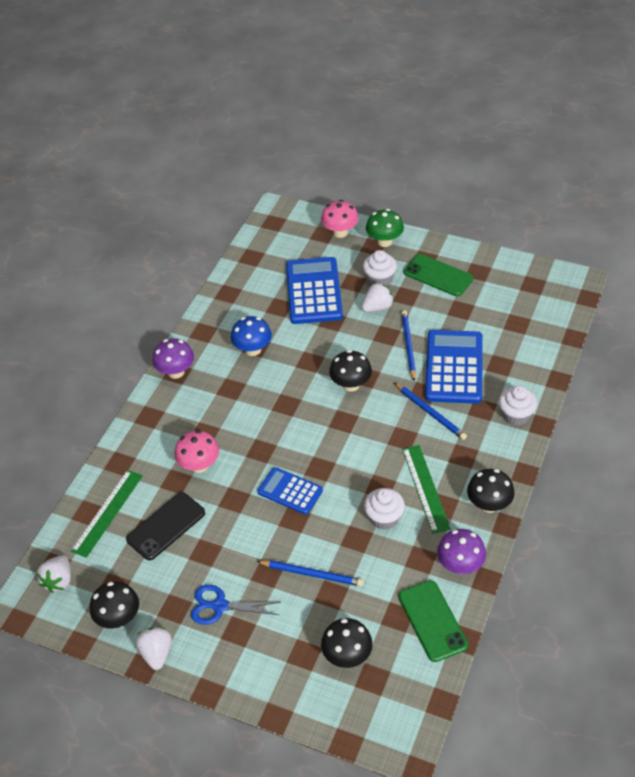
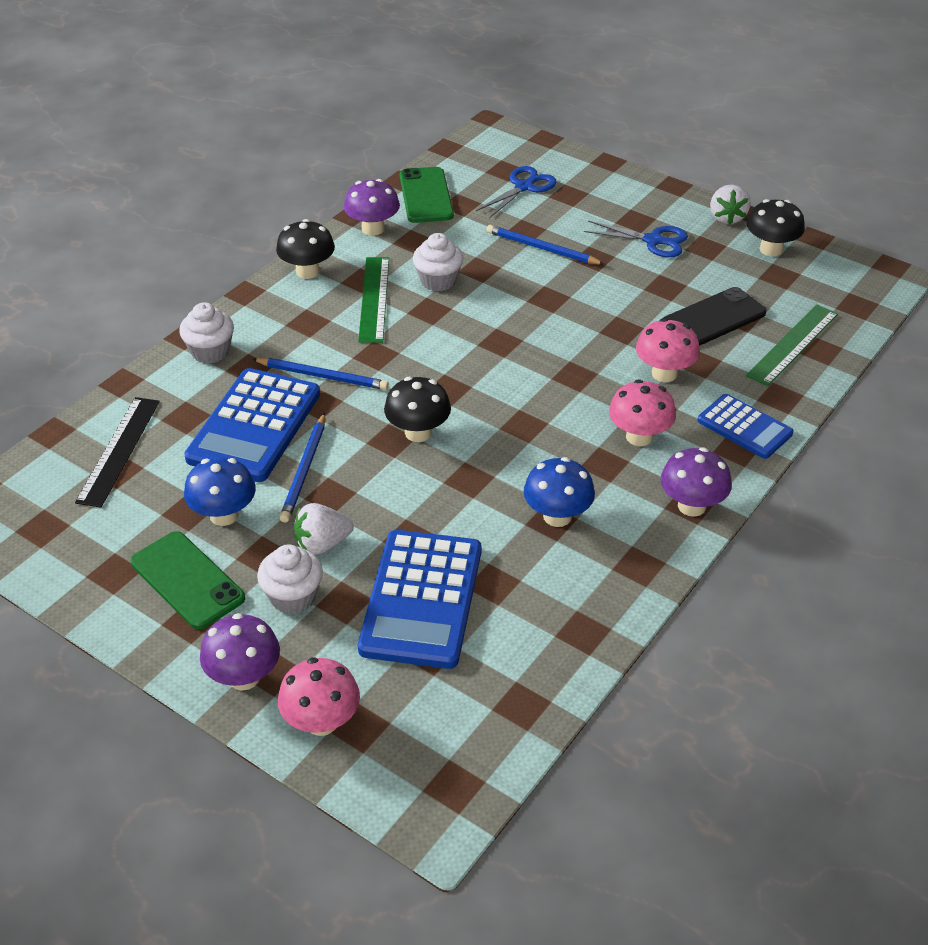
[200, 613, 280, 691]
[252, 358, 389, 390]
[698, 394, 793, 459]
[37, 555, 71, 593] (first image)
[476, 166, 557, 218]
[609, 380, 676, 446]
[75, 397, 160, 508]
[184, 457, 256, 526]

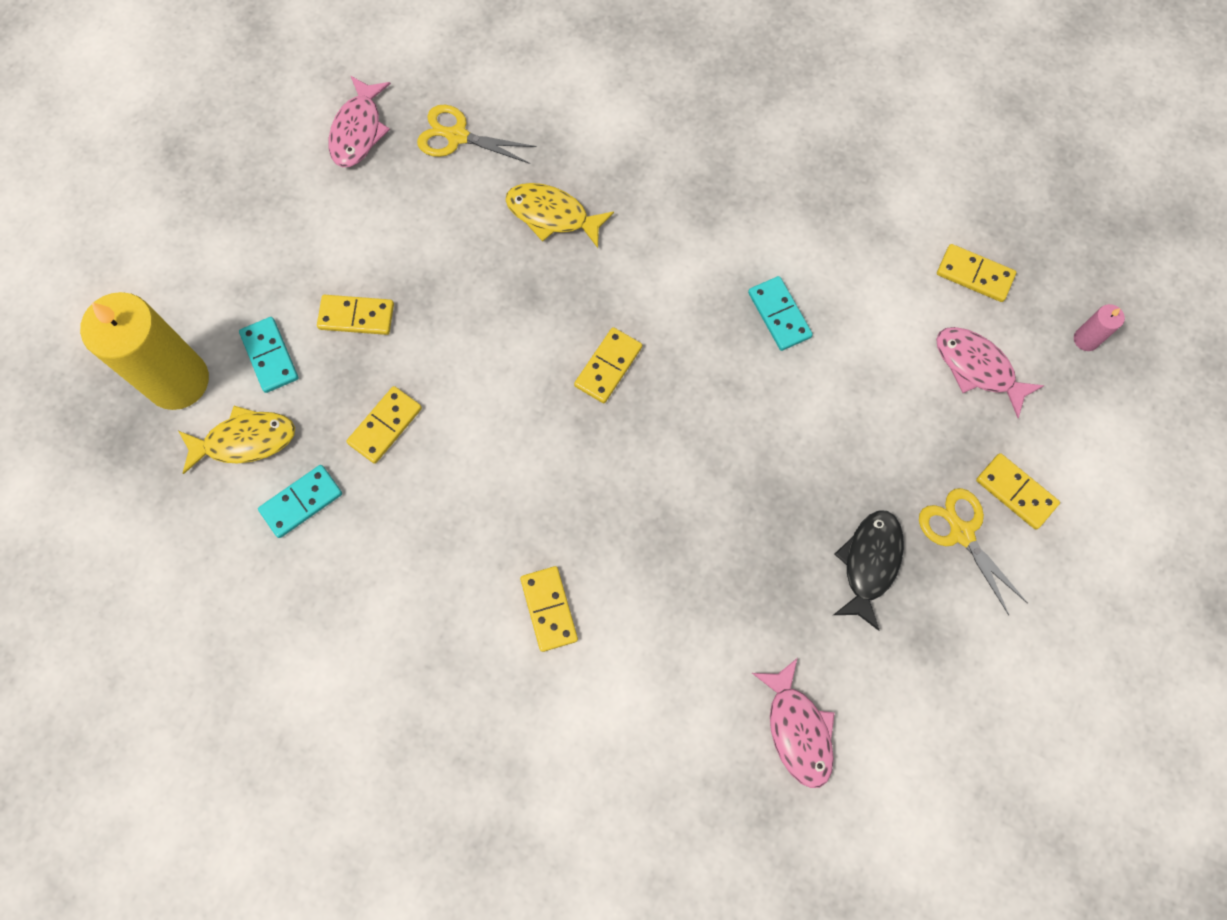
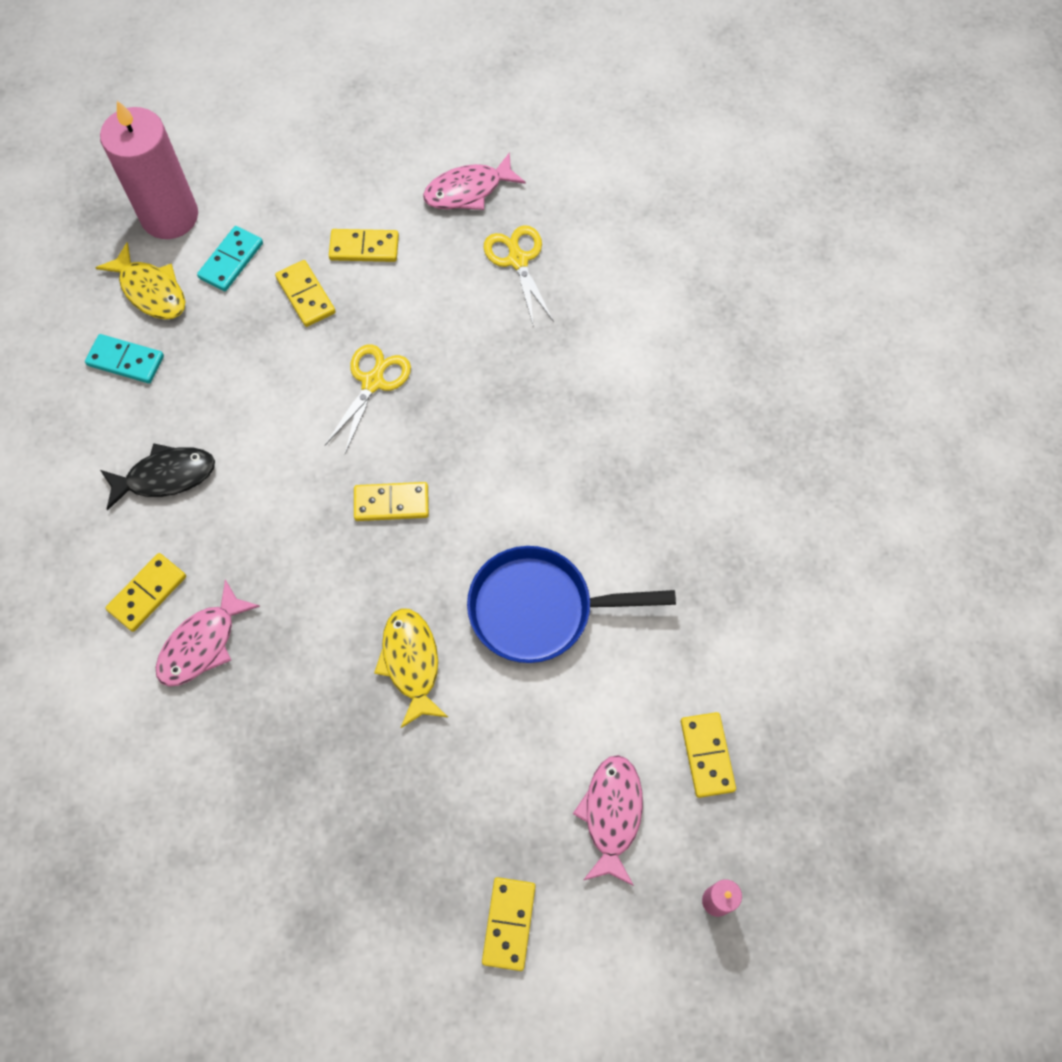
[374, 608, 448, 728]
[467, 546, 676, 663]
[100, 100, 198, 239]
[329, 229, 399, 262]
[325, 344, 411, 454]
[100, 443, 215, 511]
[156, 579, 260, 687]

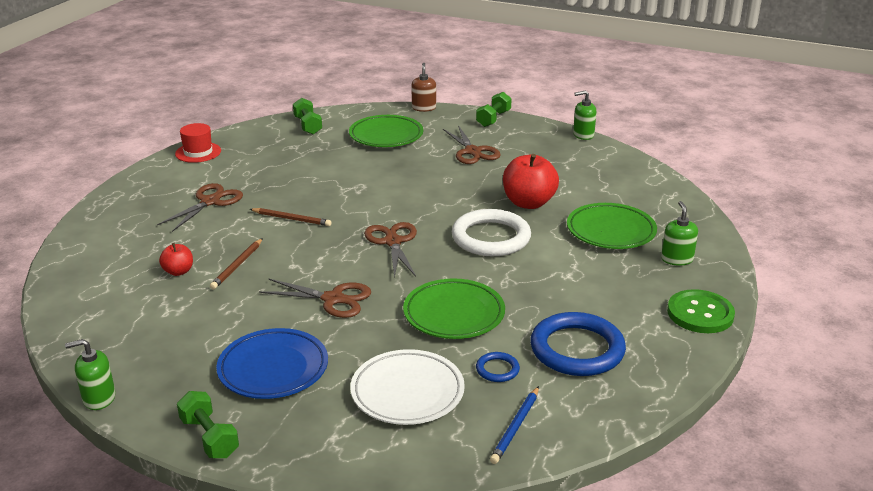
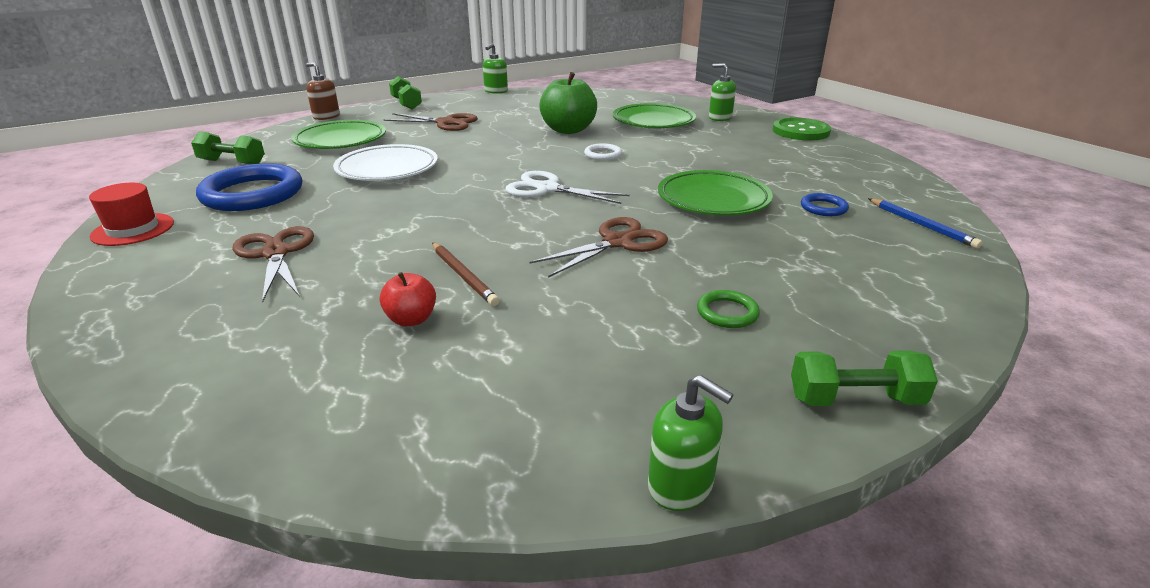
[539, 72, 597, 134]
[250, 208, 332, 226] (first image)
[584, 143, 622, 161]
[505, 171, 630, 204]
[196, 163, 302, 211]
[697, 290, 760, 328]
[648, 375, 733, 511]
[333, 144, 438, 181]

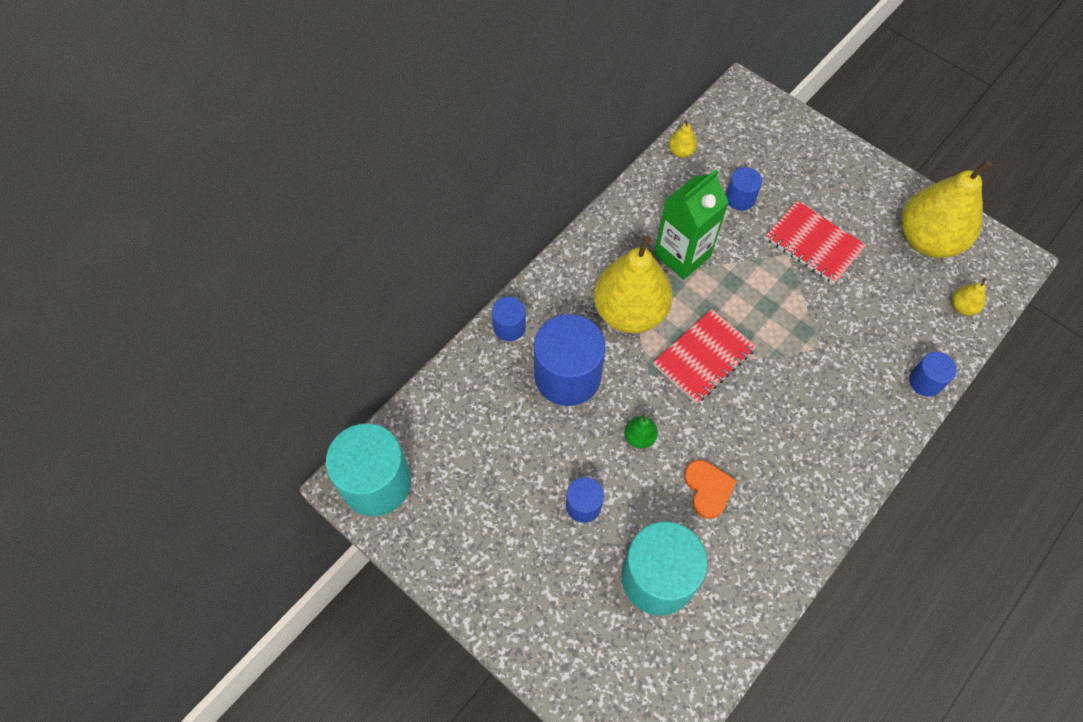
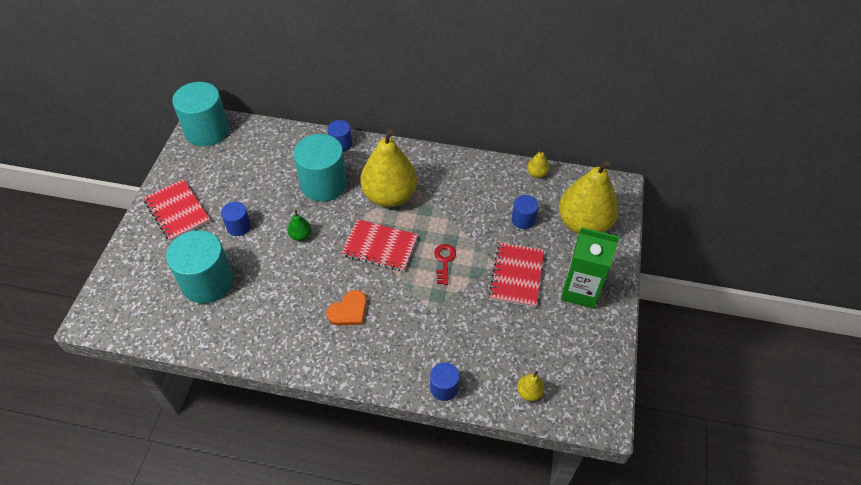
[559, 161, 619, 234]
[561, 227, 619, 309]
[294, 134, 347, 202]
[326, 290, 367, 325]
[144, 179, 211, 241]
[434, 244, 456, 285]

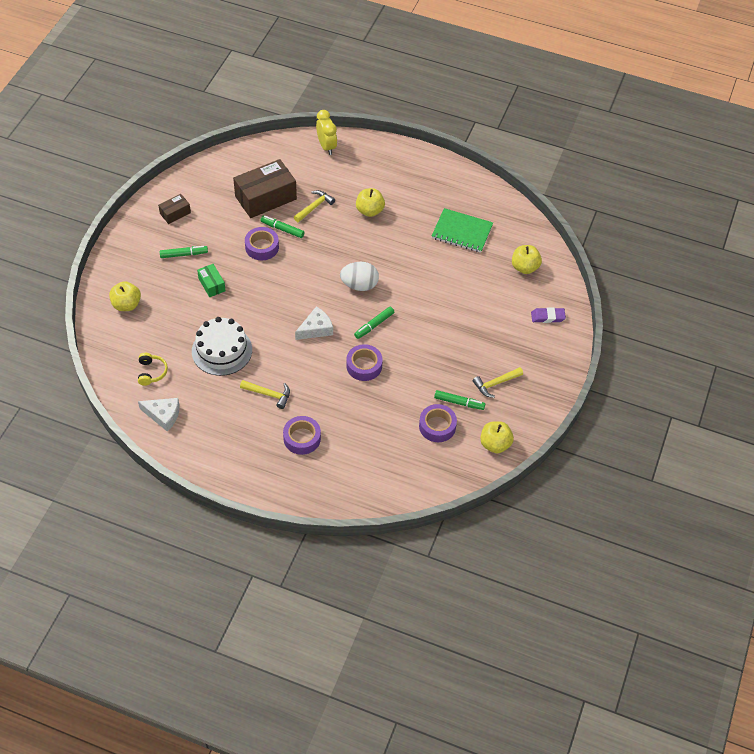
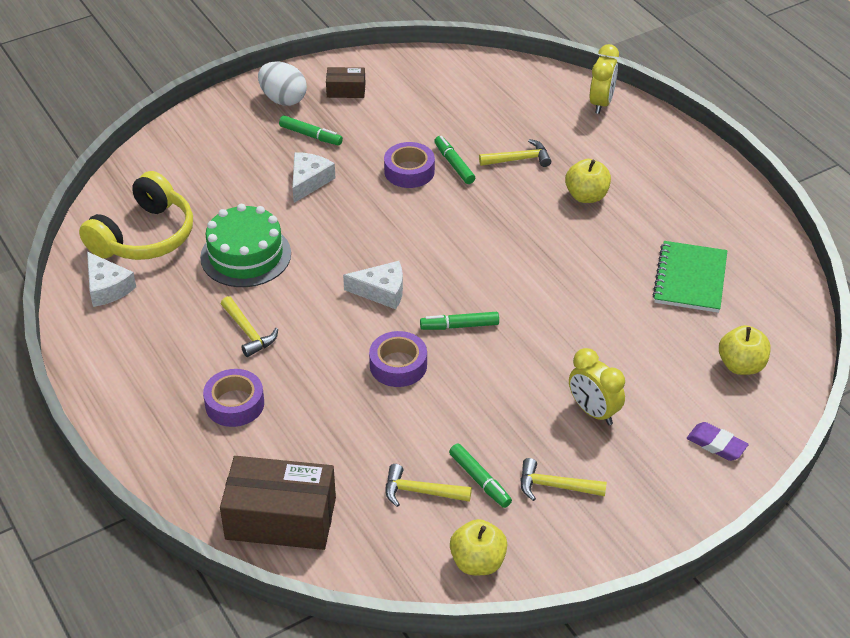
[220, 456, 336, 550]
[652, 241, 727, 313]
[258, 61, 307, 106]
[293, 152, 335, 203]
[109, 281, 141, 311] (first image)
[200, 204, 291, 287]
[79, 171, 193, 260]
[386, 464, 472, 507]
[569, 348, 625, 425]

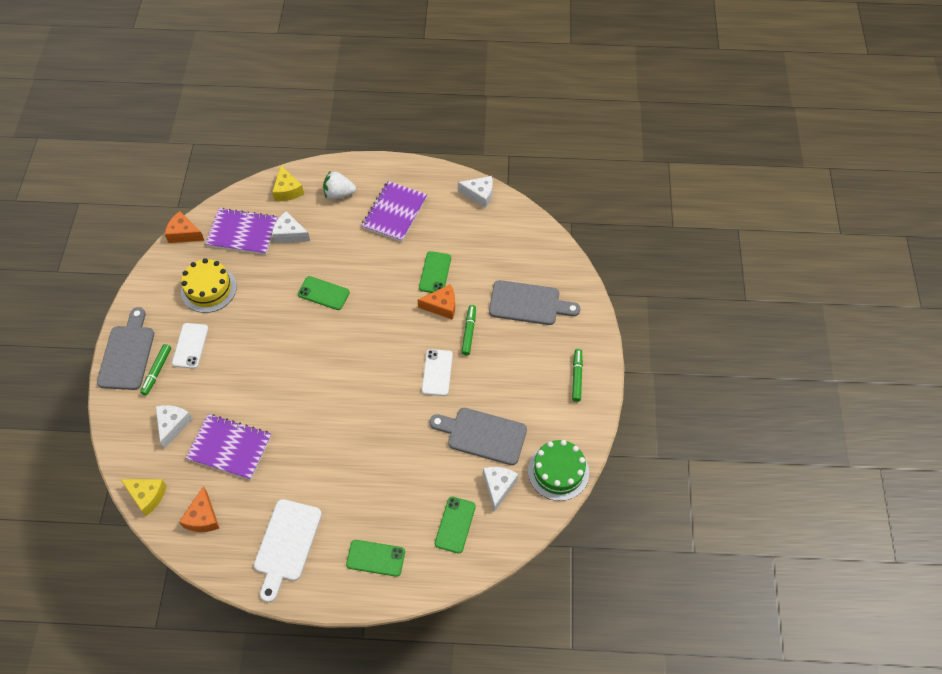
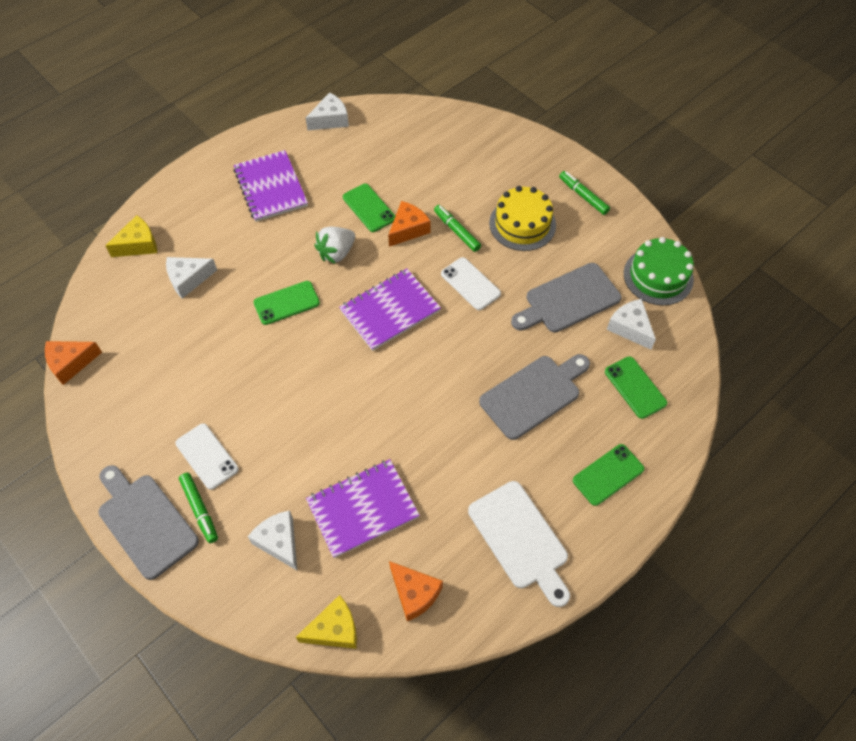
[105, 215, 157, 257]
[314, 227, 355, 264]
[339, 269, 441, 351]
[489, 186, 556, 251]
[479, 354, 590, 440]

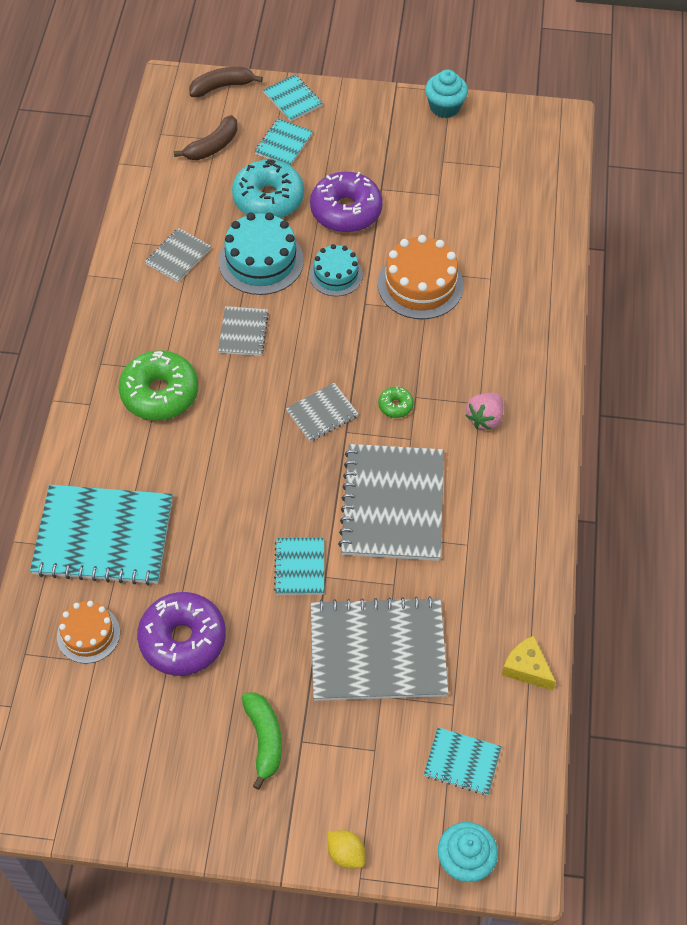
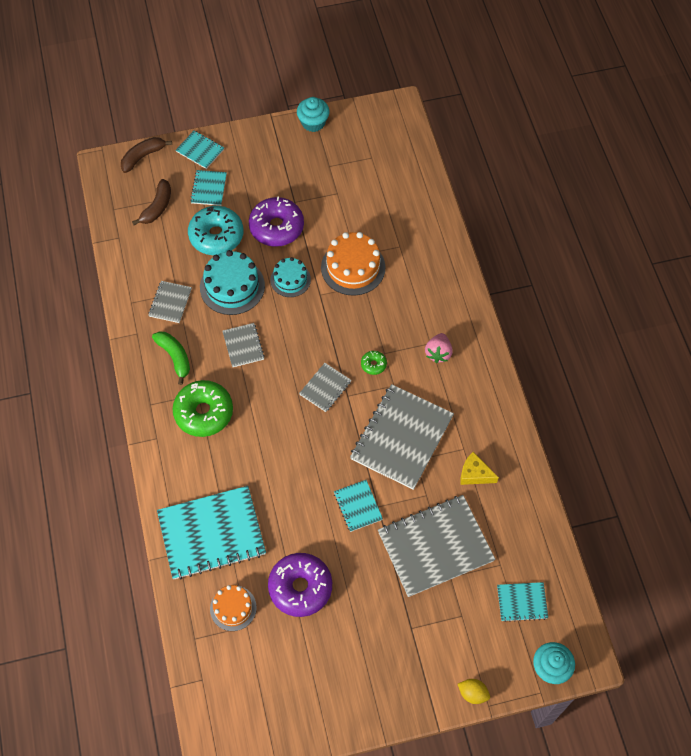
[350, 384, 454, 490]
[460, 452, 499, 485]
[152, 331, 190, 385]

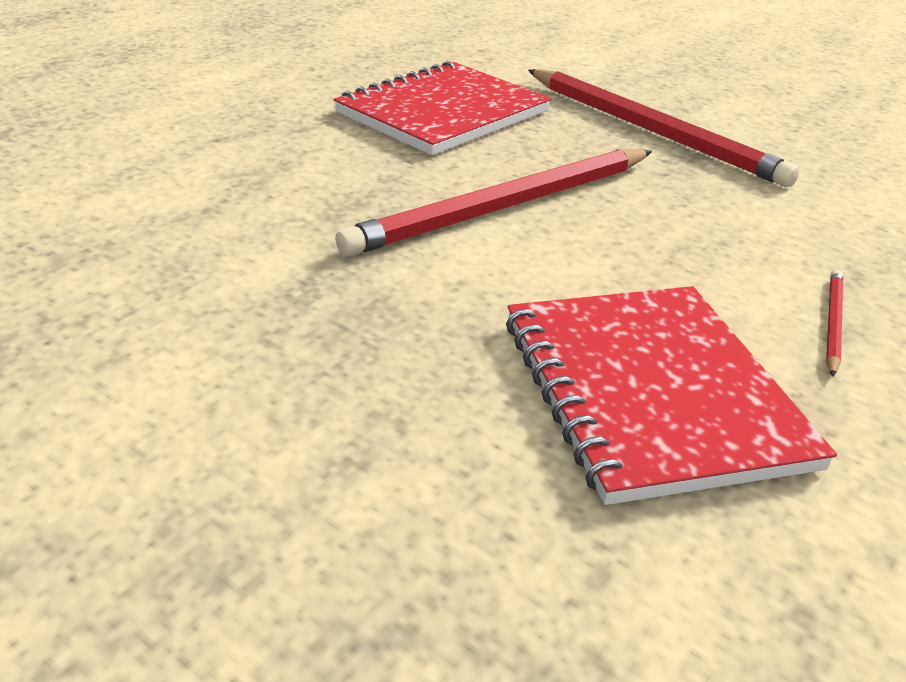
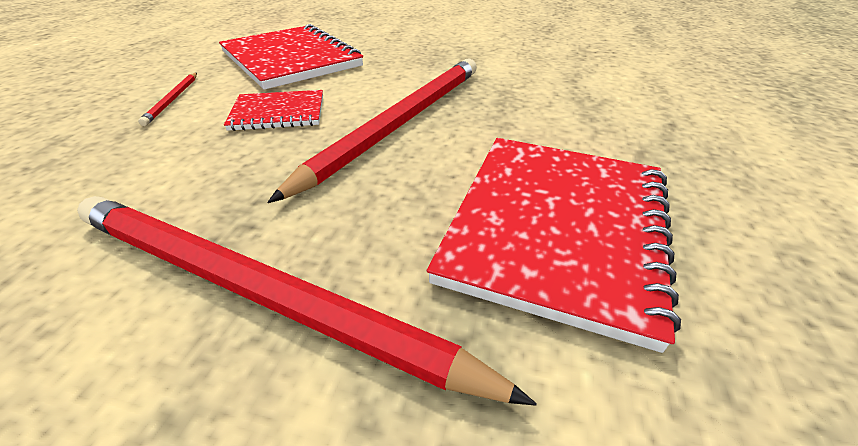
[224, 90, 323, 131]

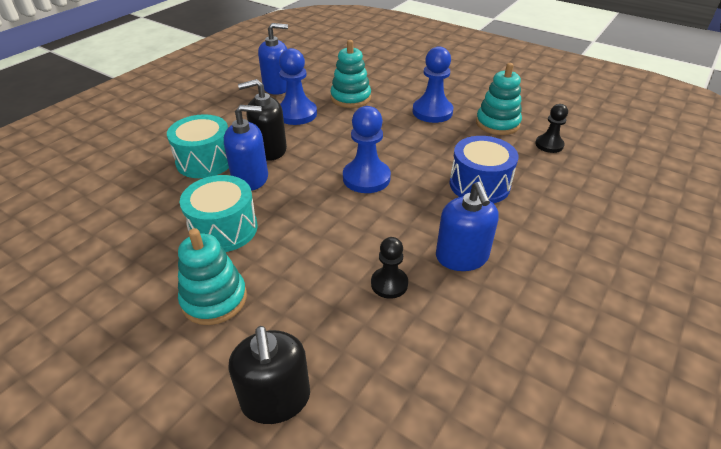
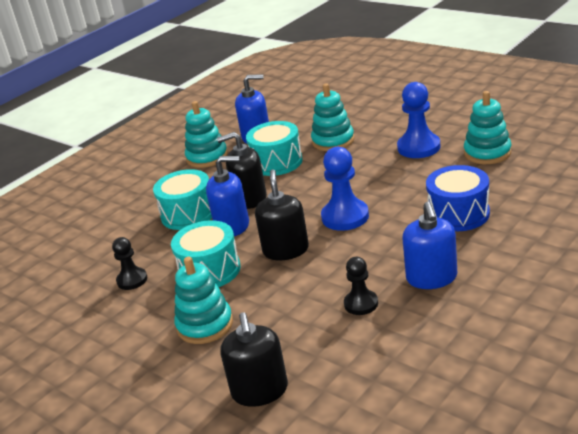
[246, 121, 303, 176]
[112, 237, 147, 290]
[185, 101, 228, 168]
[255, 169, 309, 260]

